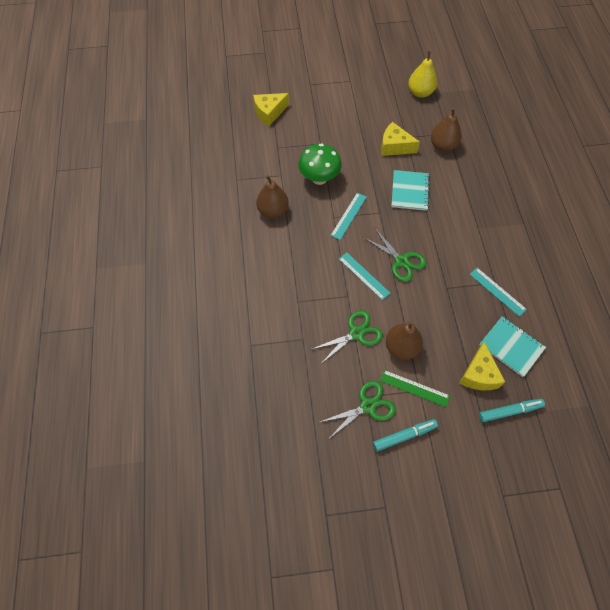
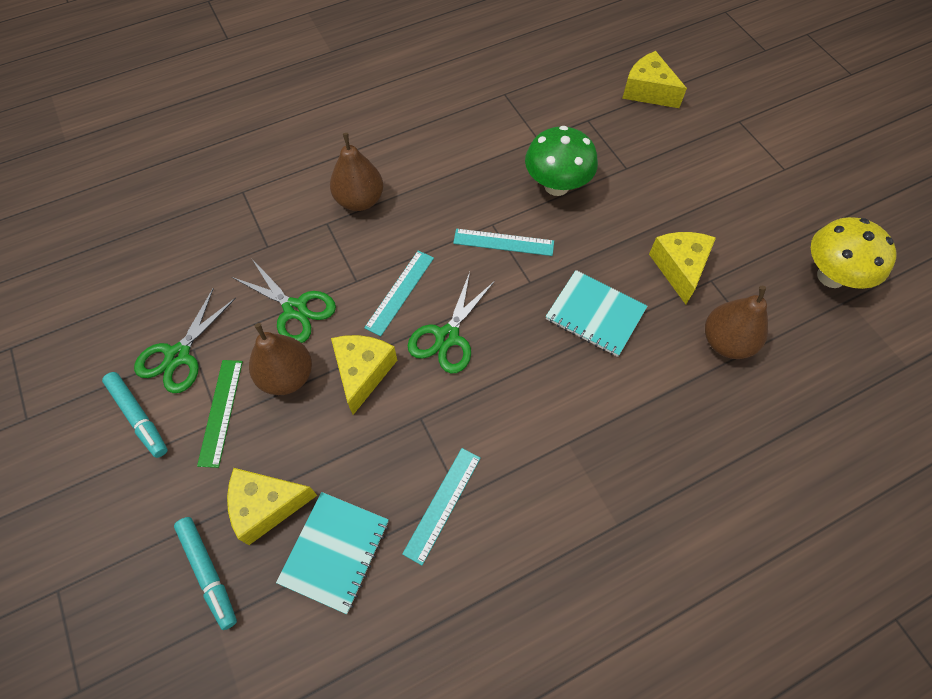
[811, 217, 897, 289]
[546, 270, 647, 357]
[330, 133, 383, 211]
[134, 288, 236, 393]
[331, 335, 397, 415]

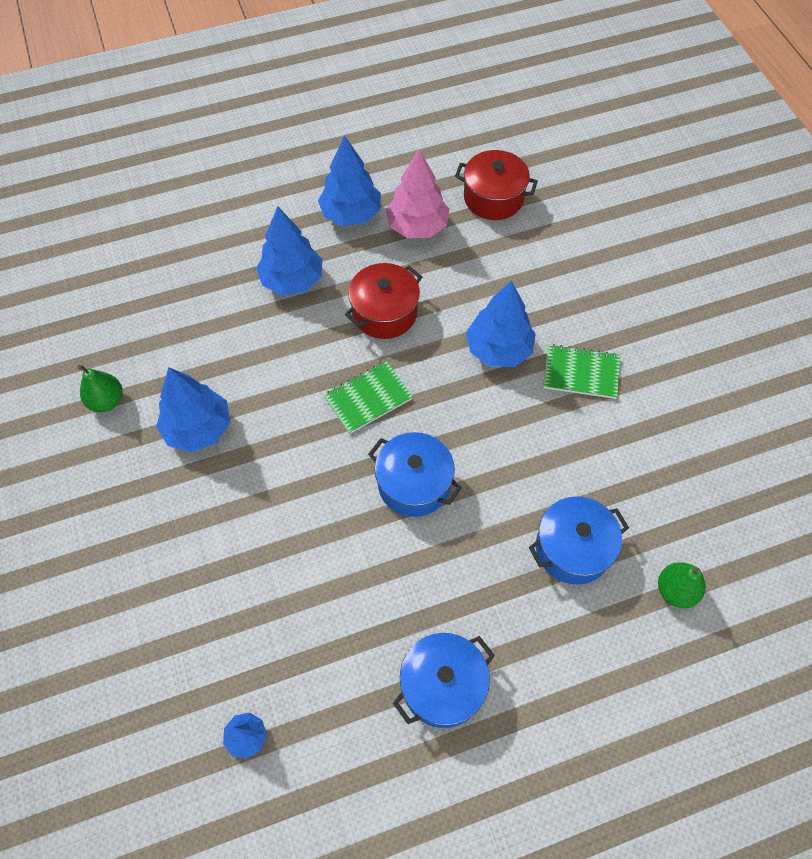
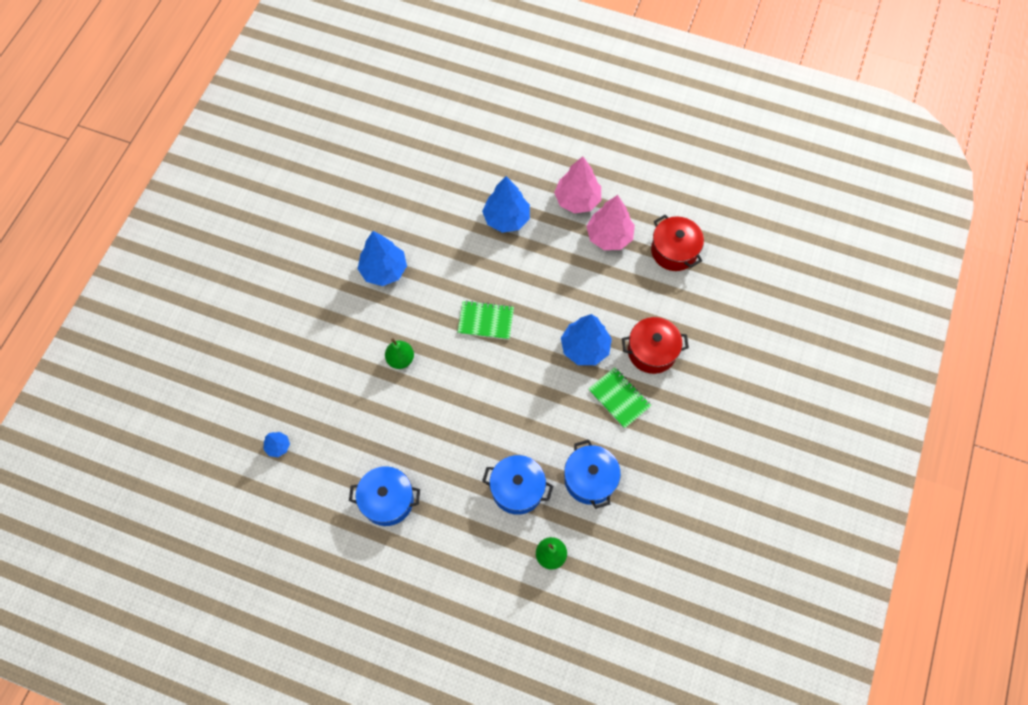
[554, 156, 601, 213]
[622, 317, 689, 374]
[385, 338, 414, 369]
[564, 440, 621, 509]

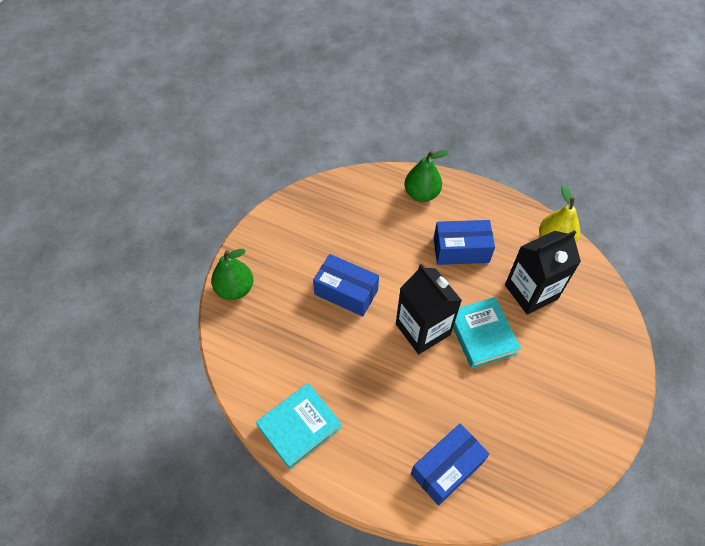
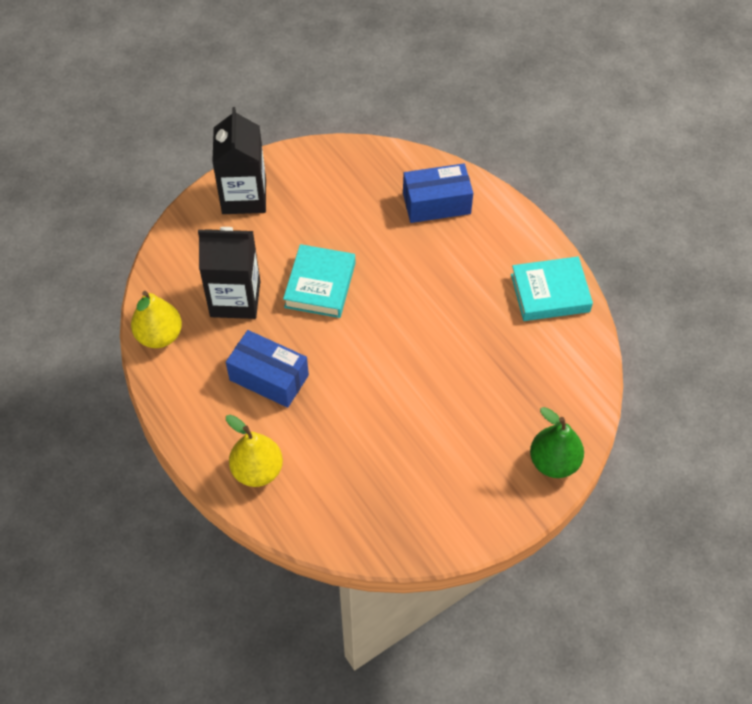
[226, 415, 283, 487]
[313, 254, 379, 317] (first image)
[212, 107, 266, 214]

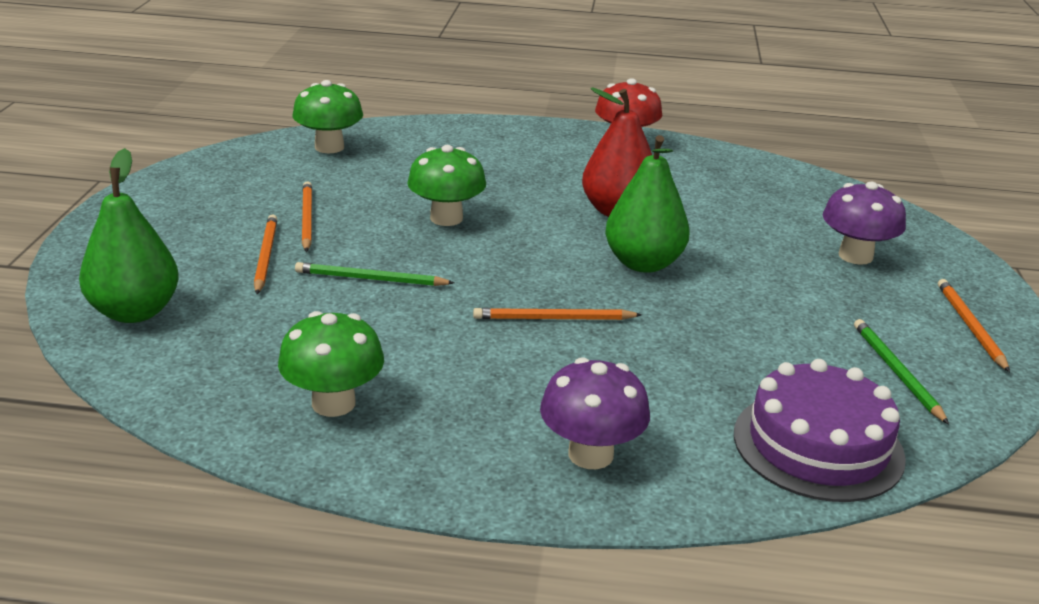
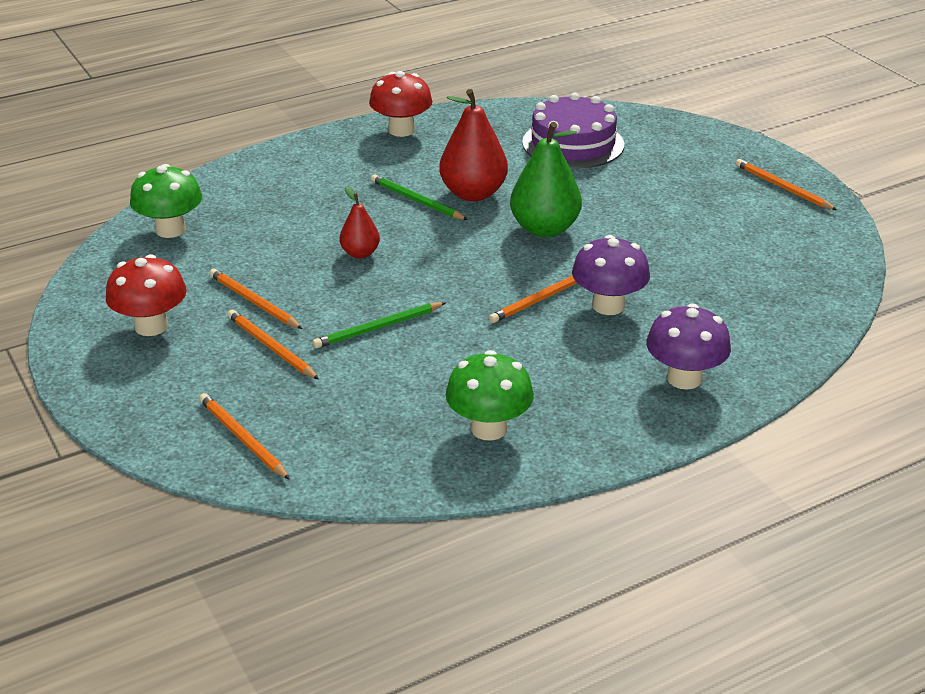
[340, 186, 380, 258]
[199, 393, 290, 480]
[572, 235, 650, 315]
[371, 174, 468, 220]
[522, 92, 624, 169]
[106, 254, 187, 336]

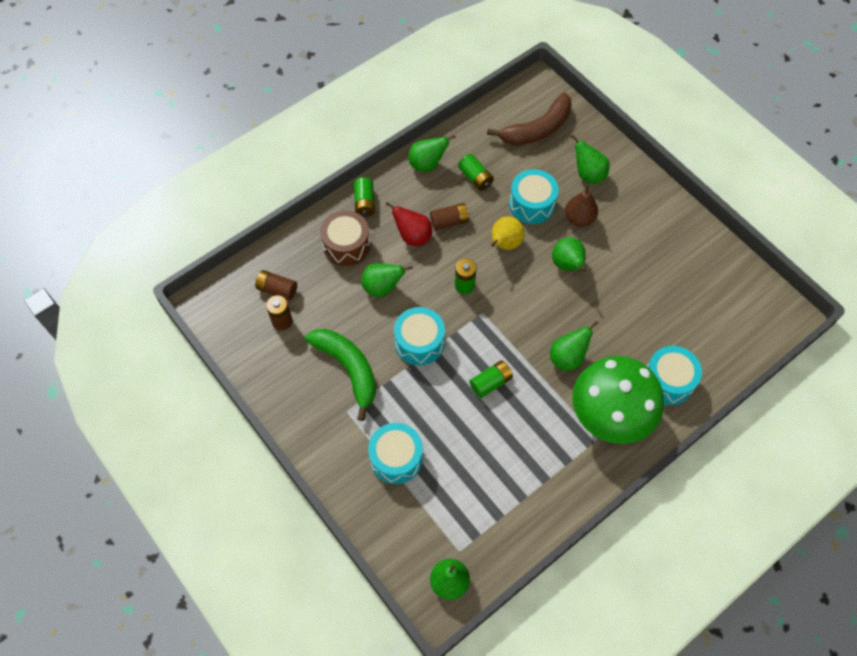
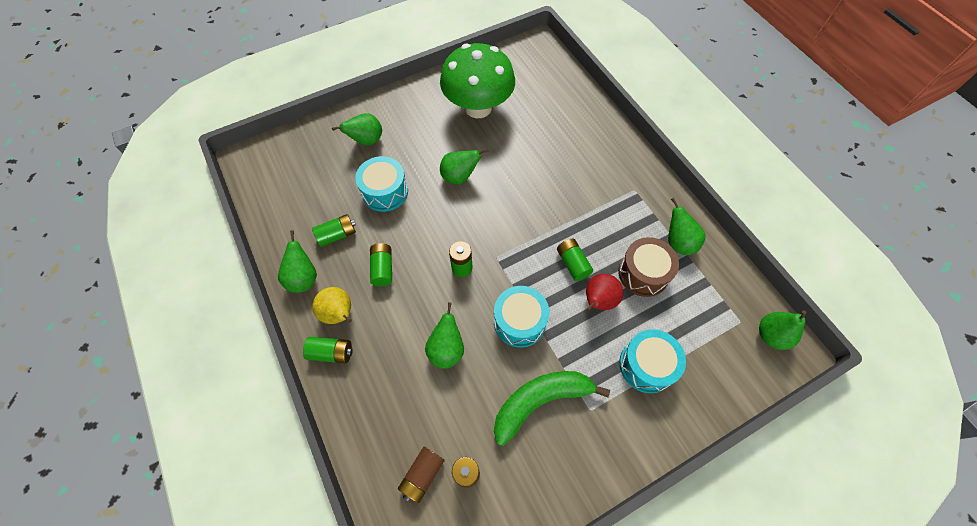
[487, 92, 571, 145] (first image)
[565, 184, 598, 227] (first image)
[586, 274, 623, 311]
[370, 243, 392, 286]
[618, 237, 679, 297]
[312, 287, 352, 324]
[668, 198, 706, 255]
[647, 346, 702, 405] (first image)
[440, 43, 515, 118]

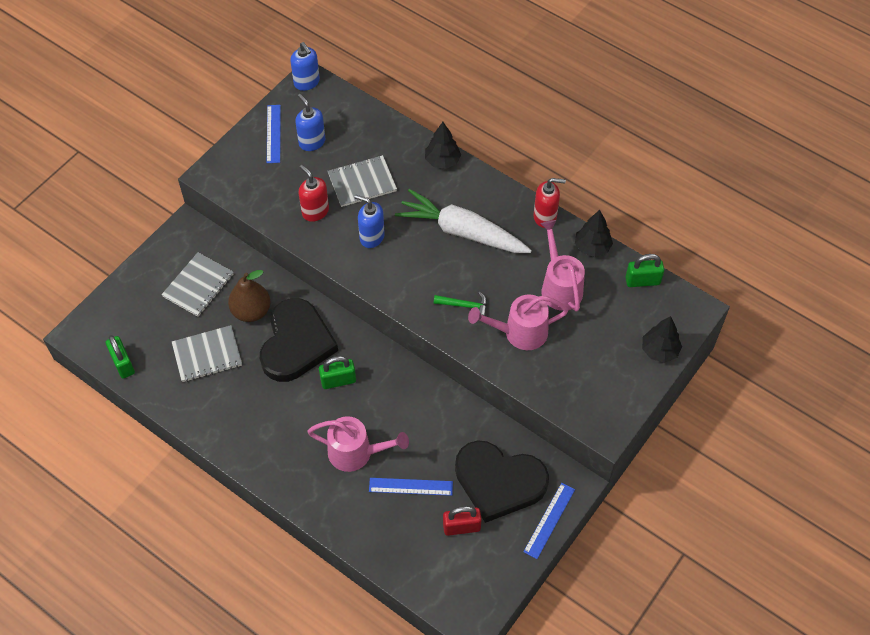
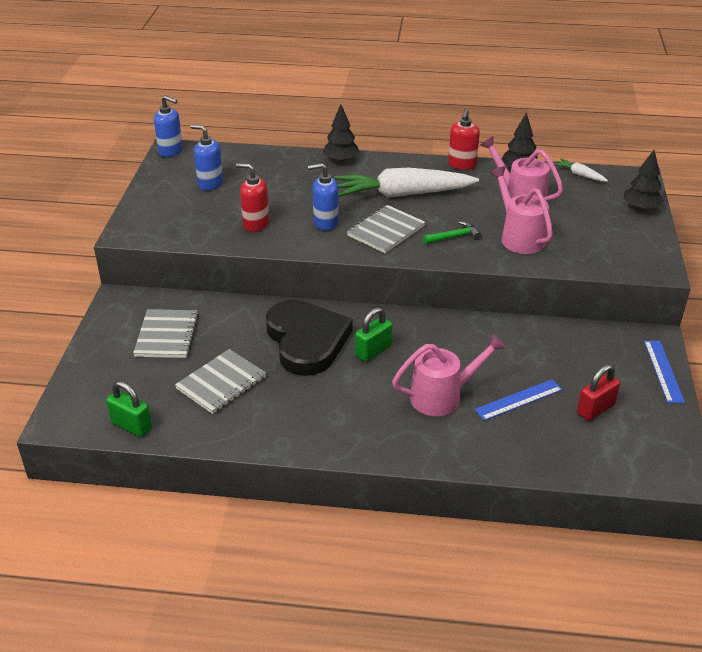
[267, 105, 281, 163] (first image)
[347, 205, 425, 253]
[448, 109, 480, 170]
[553, 158, 608, 182]
[228, 270, 270, 322] (first image)
[490, 166, 553, 254]
[455, 440, 549, 523] (first image)

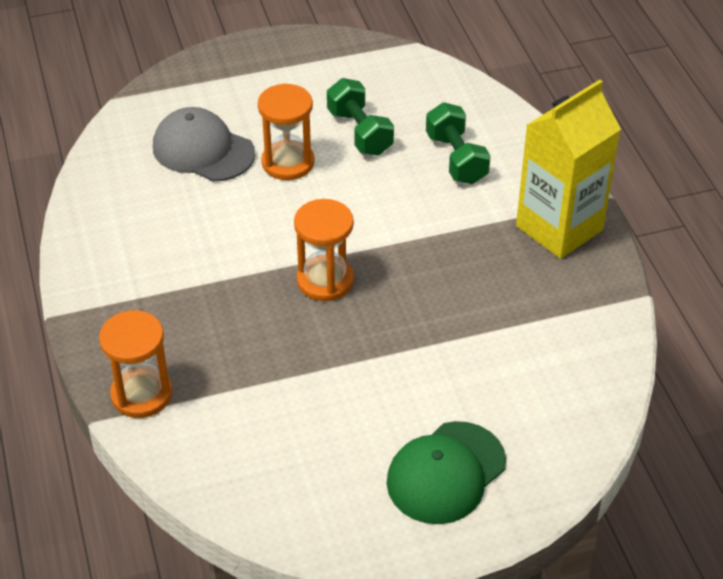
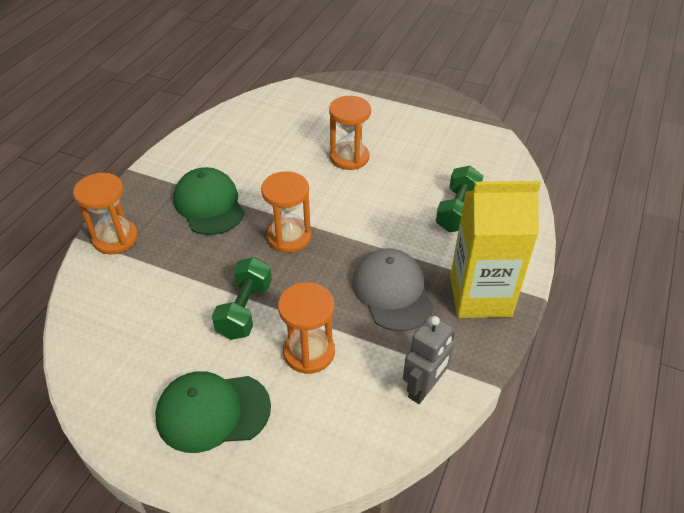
[212, 257, 272, 340]
[352, 248, 434, 331]
[173, 167, 245, 235]
[278, 282, 335, 374]
[403, 316, 454, 404]

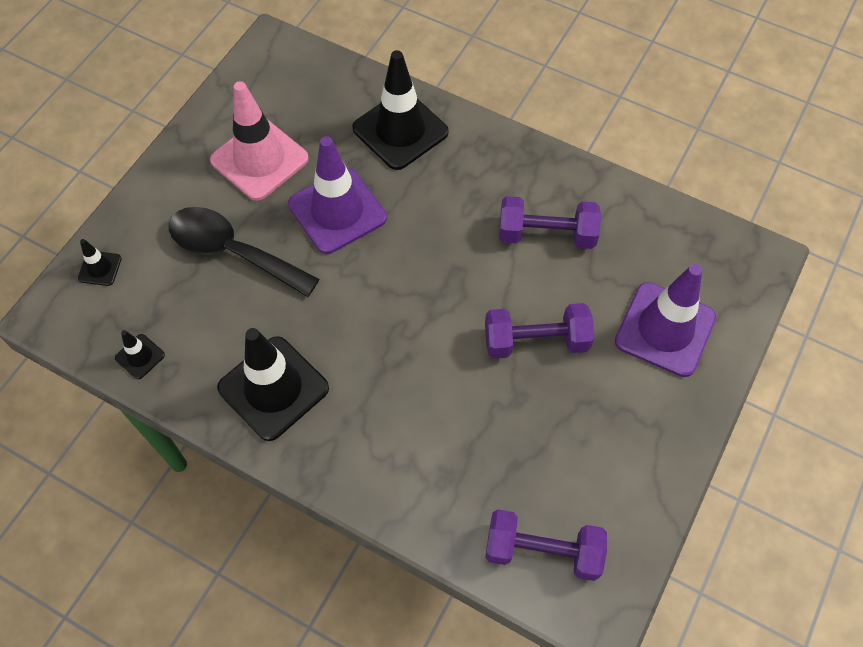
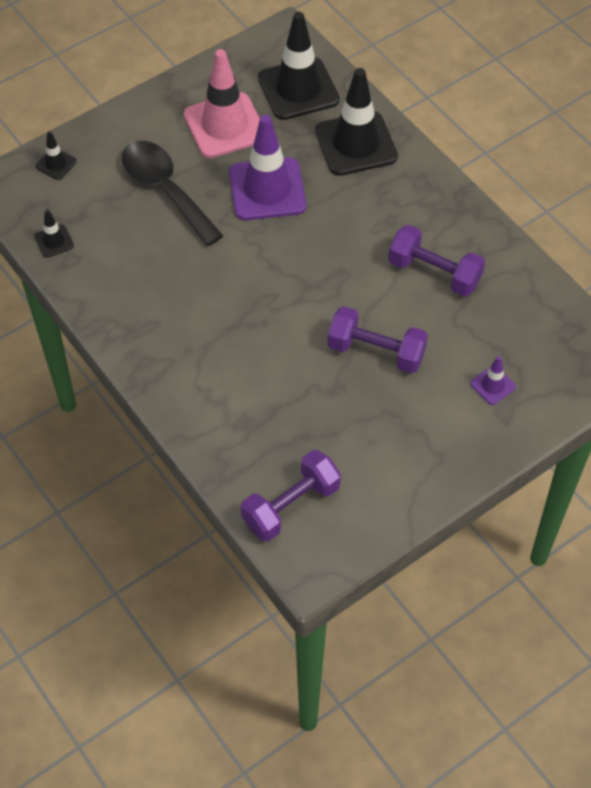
[470, 356, 516, 405]
[258, 12, 340, 120]
[241, 450, 341, 541]

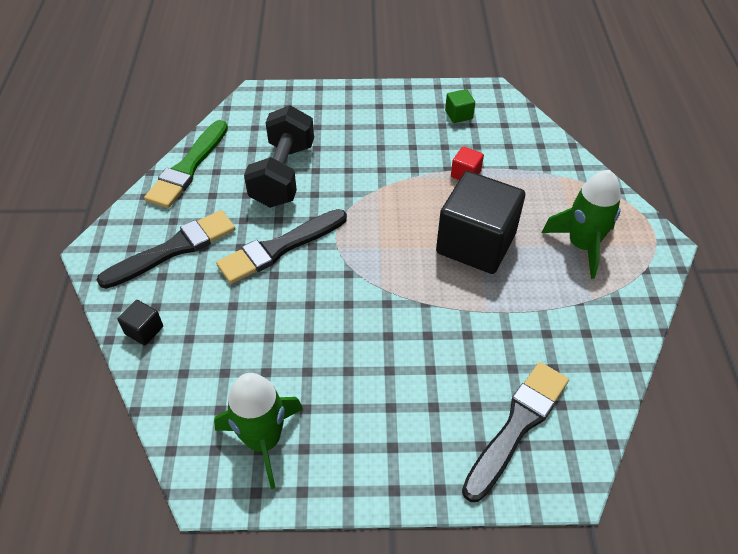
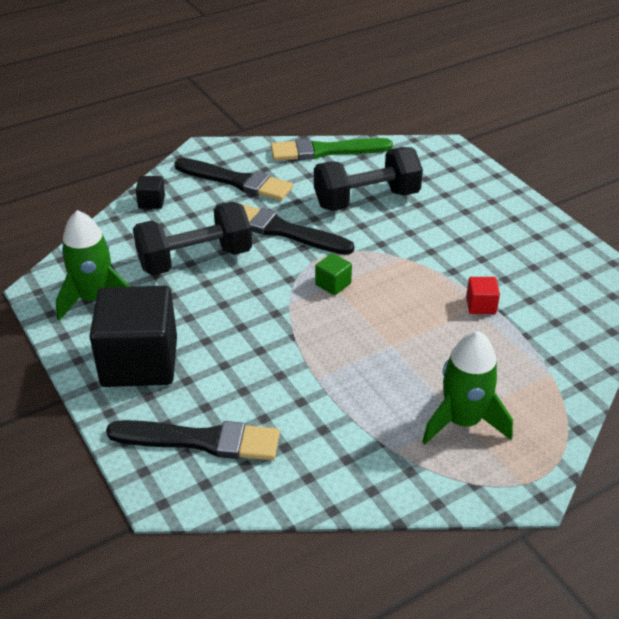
[315, 253, 352, 295]
[89, 286, 177, 387]
[133, 202, 252, 275]

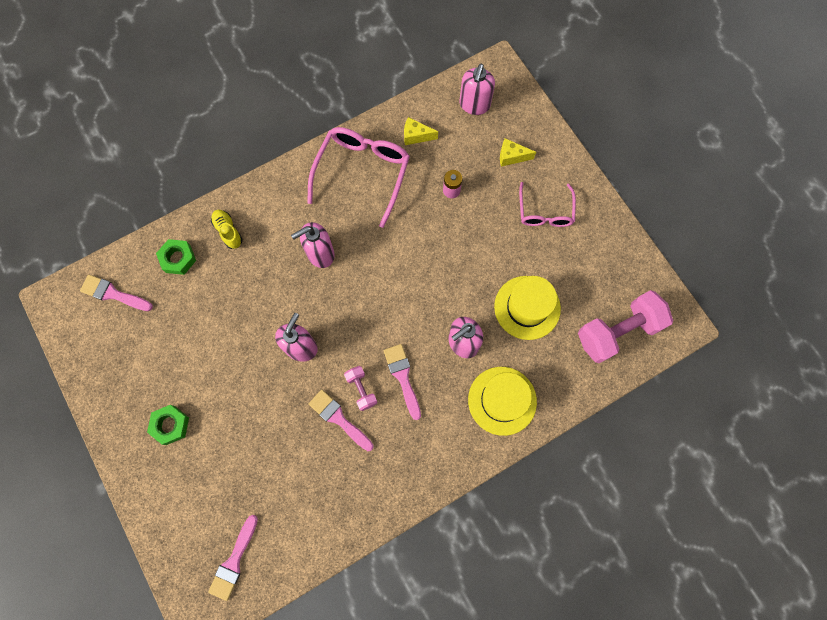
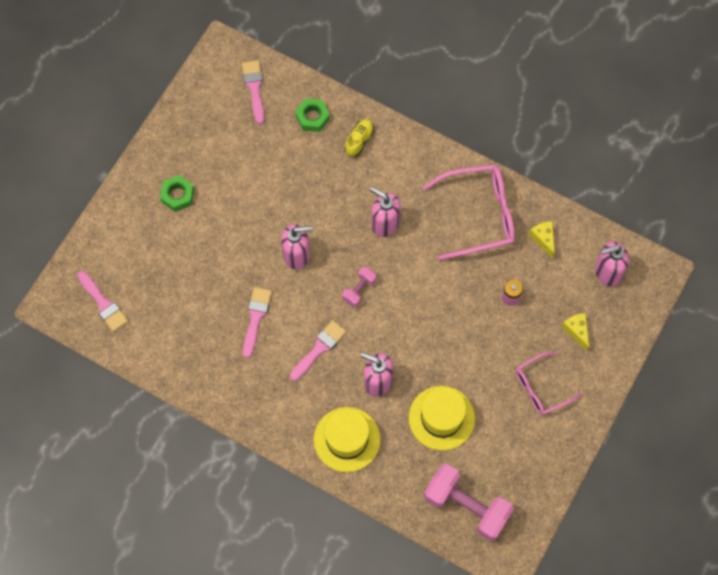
[342, 266, 377, 307]
[77, 271, 128, 332]

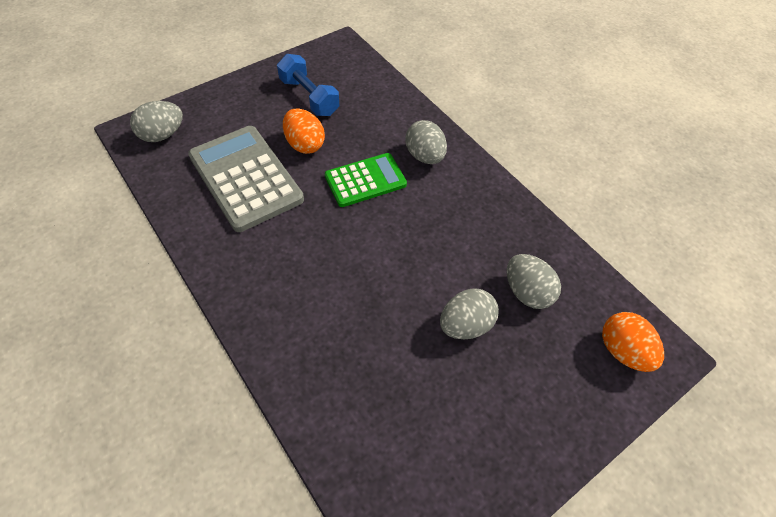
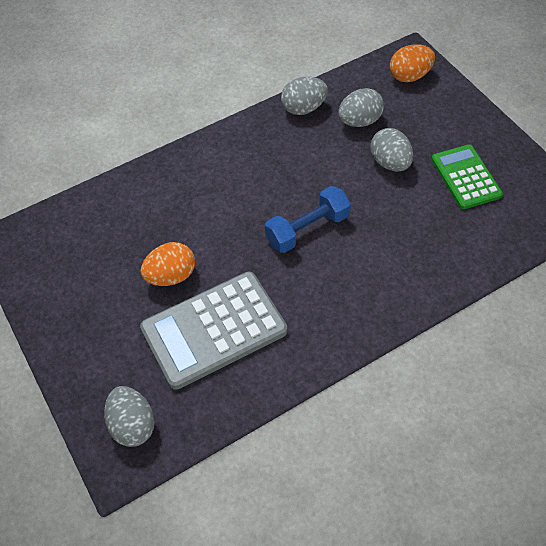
[265, 186, 351, 253]
[281, 77, 328, 115]
[431, 144, 503, 209]

